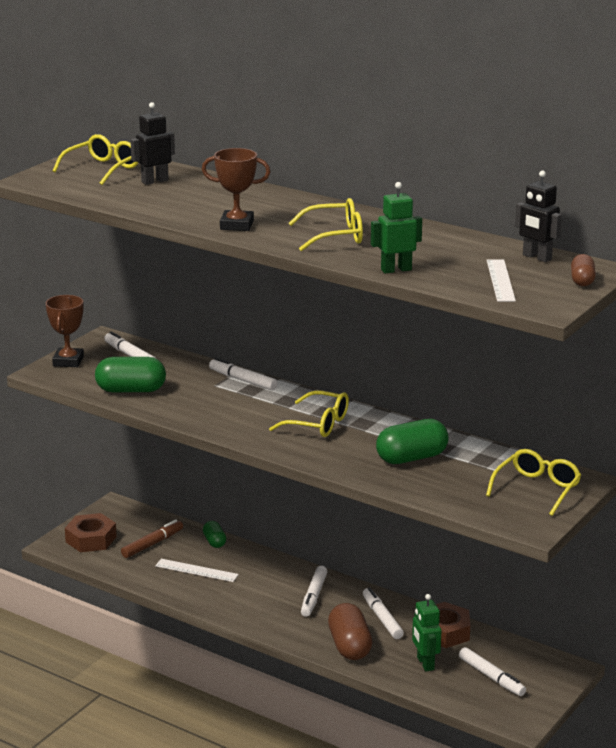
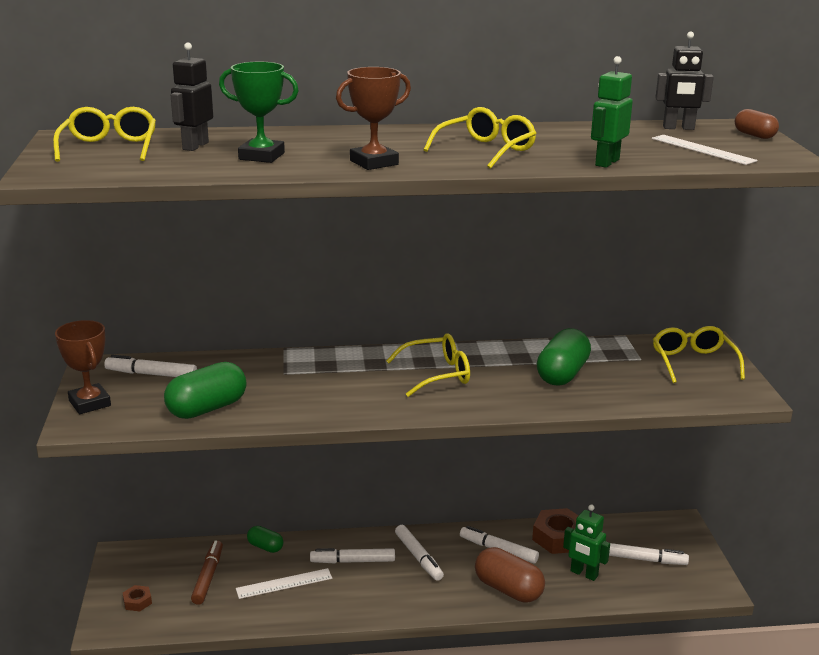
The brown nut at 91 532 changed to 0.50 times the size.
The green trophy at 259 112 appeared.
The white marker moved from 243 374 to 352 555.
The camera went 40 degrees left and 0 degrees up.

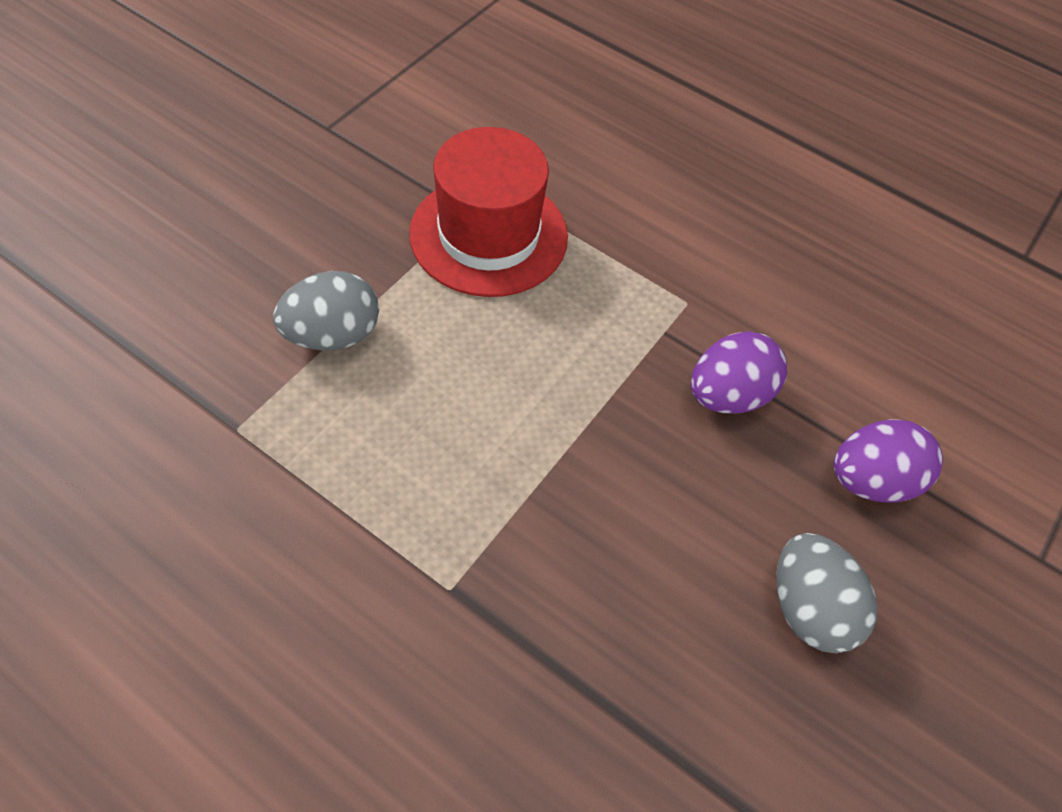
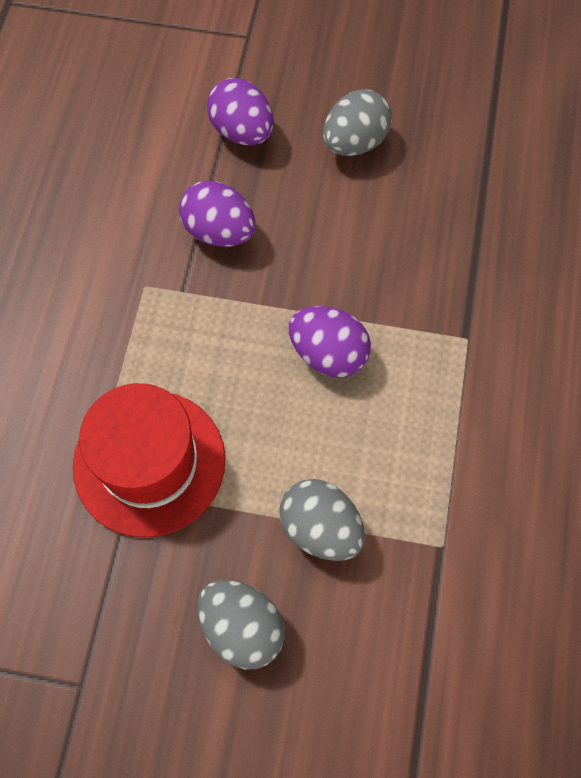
The grey egg at 241 624 appeared.
The purple egg at 330 342 appeared.
The camera went 110 degrees left and 10 degrees up.

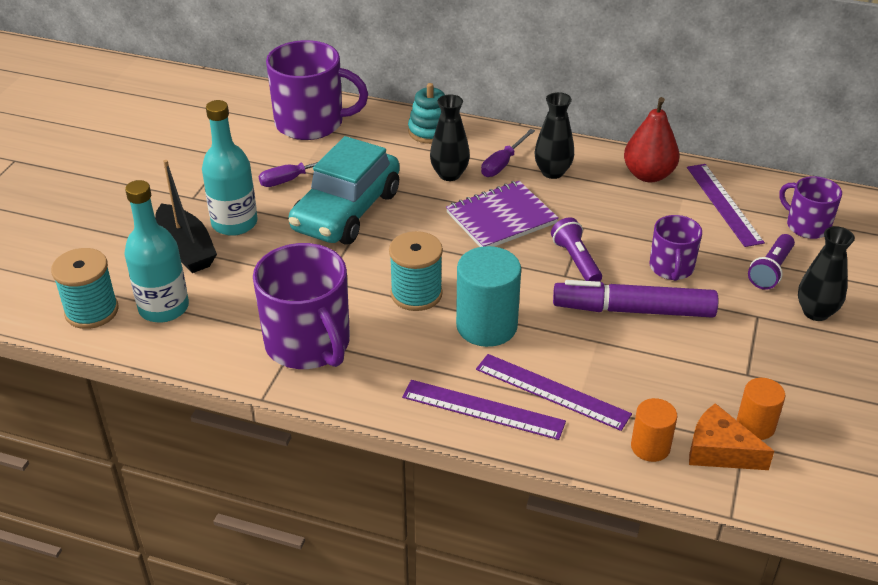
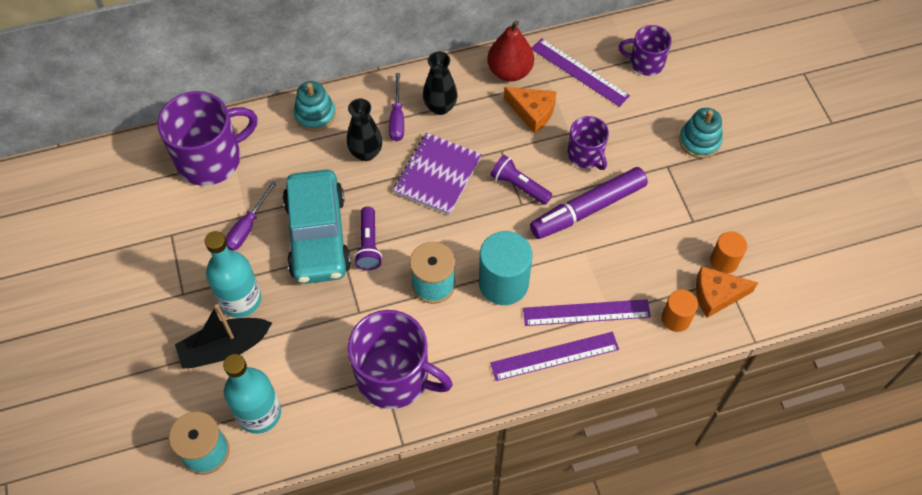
The black boat at 186 216 turned 135 degrees clockwise.
The purple flashlight moved from 771 262 to 368 238.
The orange cheese at 530 110 appeared.
The black vase at 826 273 was replaced by the turquoise stacking toy at 701 133.
The camera went 35 degrees left and 20 degrees up.

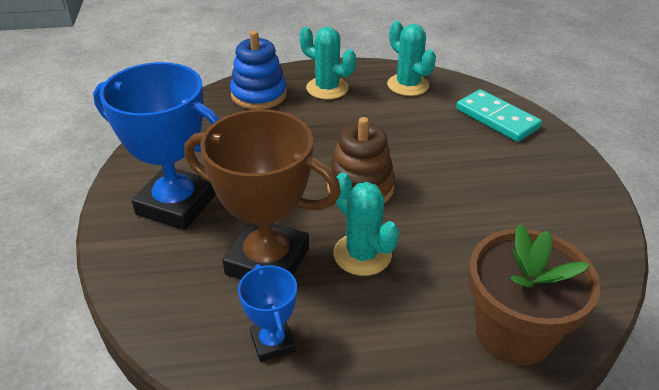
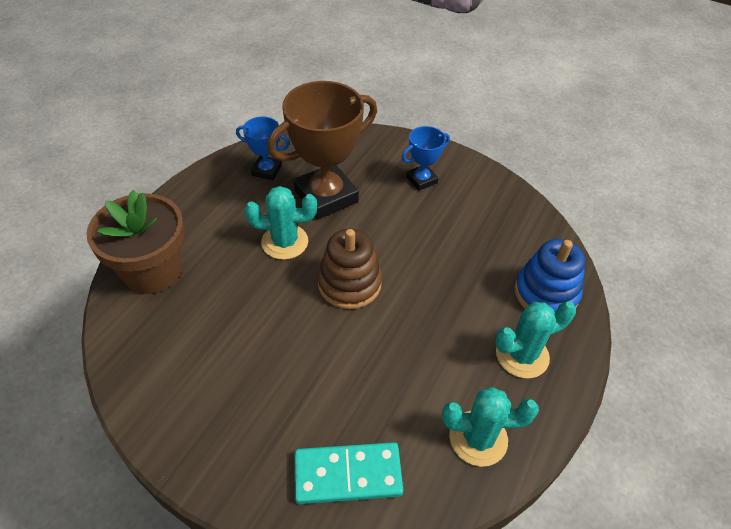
The blue trophy at 156 146 changed to 0.50 times the size.
The camera went 125 degrees right and 10 degrees up.

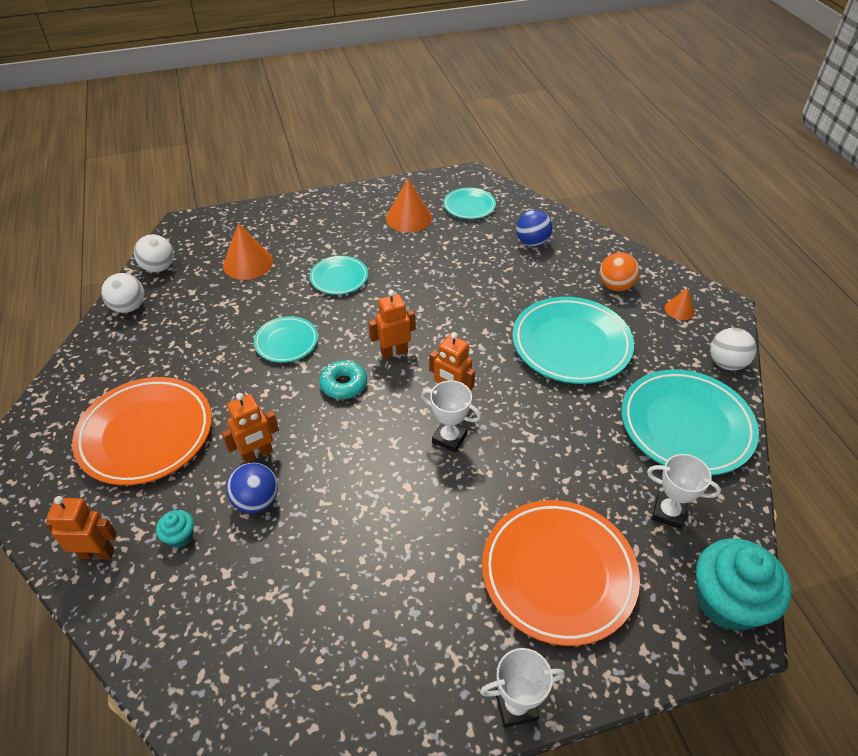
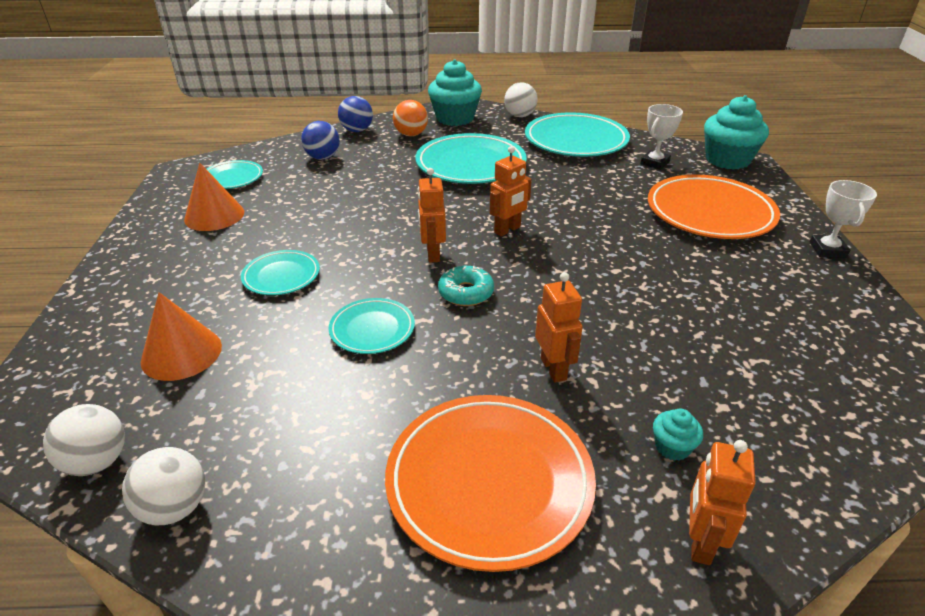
The blue ball moved from 252 487 to 355 114.
The orange cone at 680 304 was replaced by the turquoise cupcake at 455 92.
The white trophy at 451 416 disappeared.
The camera went 75 degrees left and 10 degrees down.

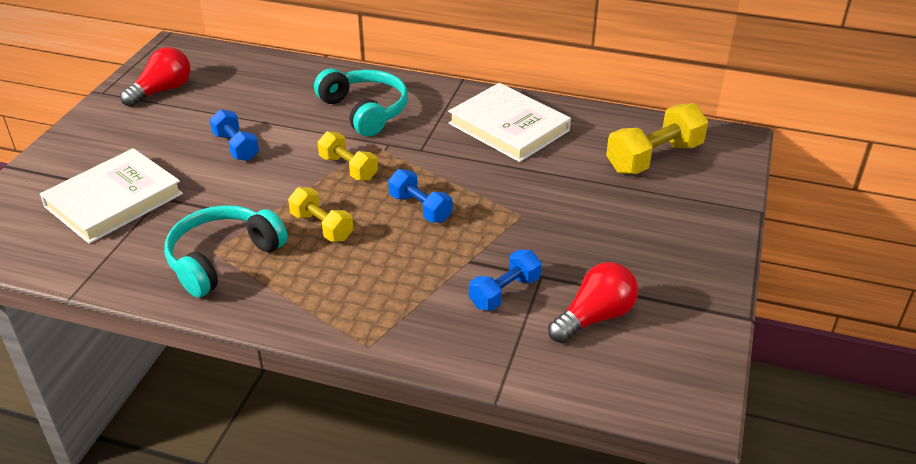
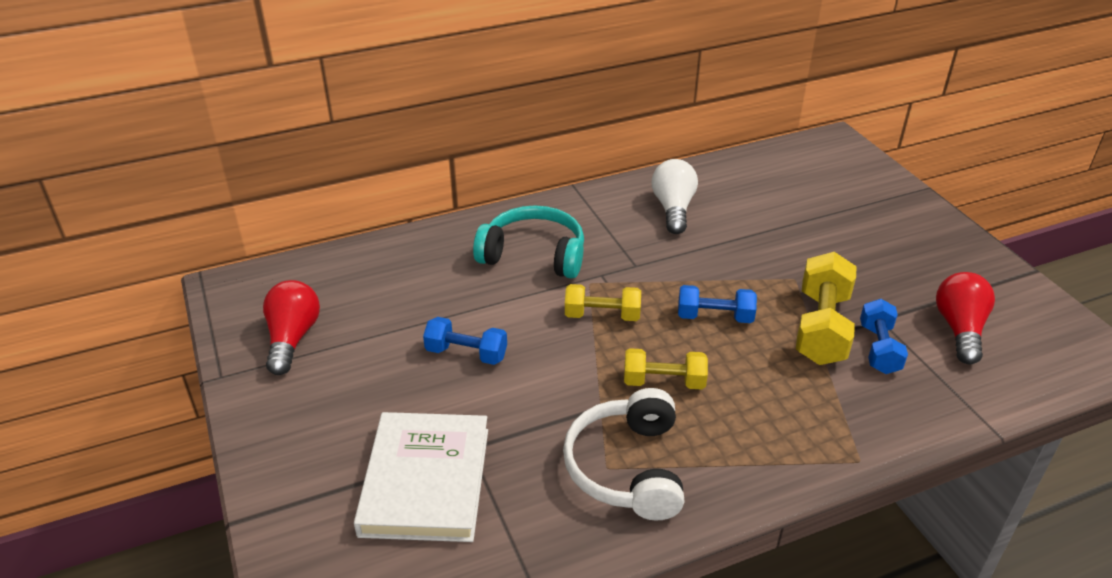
The turquoise headphones at 226 251 became the white headphones at 623 454.
The white book at 509 122 was replaced by the white light bulb at 675 196.
The yellow dumbbell moved from 657 138 to 826 308.
The camera went 40 degrees left and 0 degrees up.

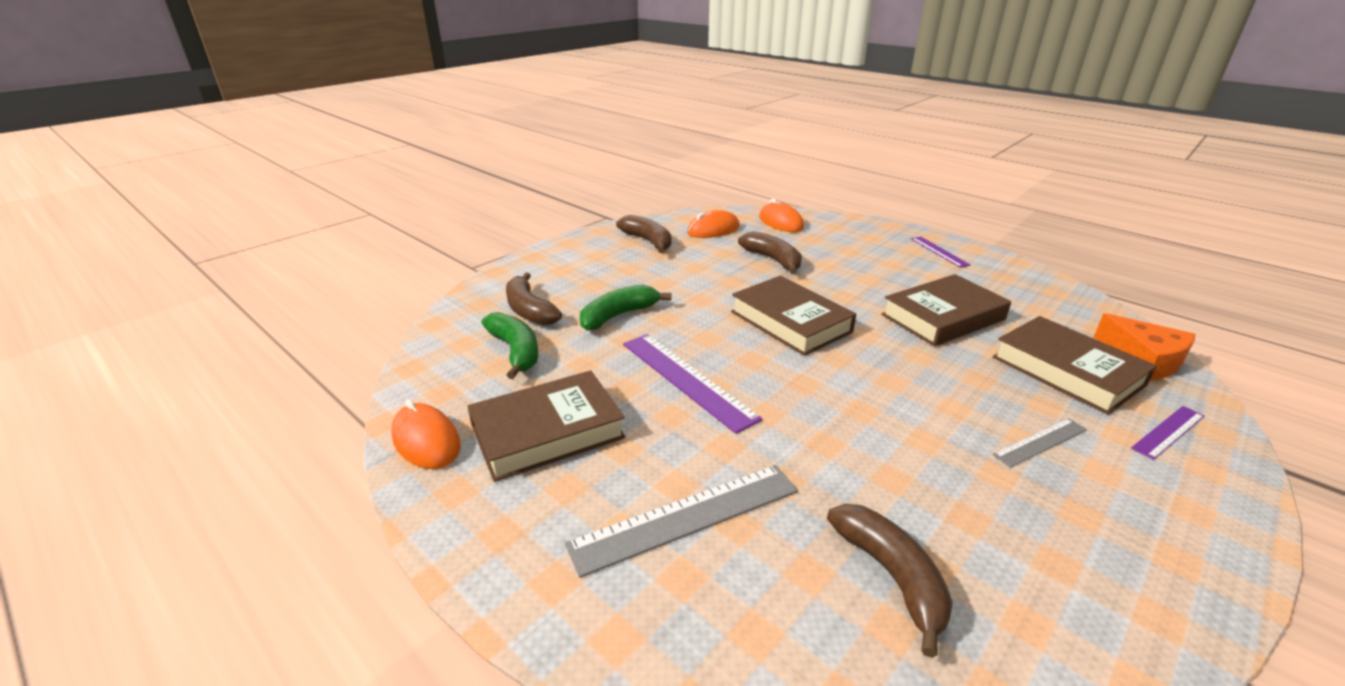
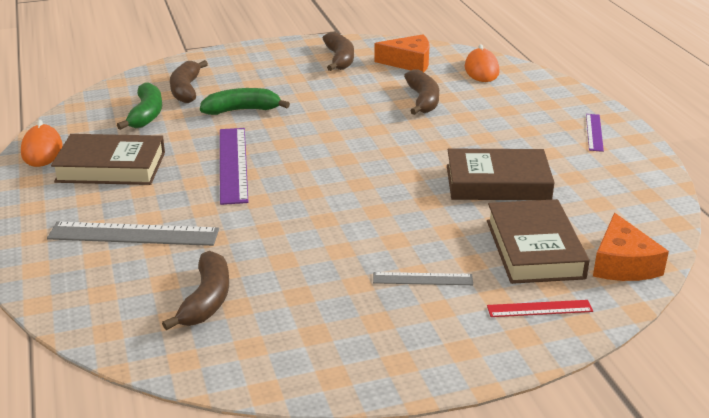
The orange mouse at 713 224 was replaced by the orange cheese at 401 53.
The purple ruler at 1167 433 became the red ruler at 540 308.
The brown book at 793 316 disappeared.
The camera went 30 degrees right and 0 degrees up.

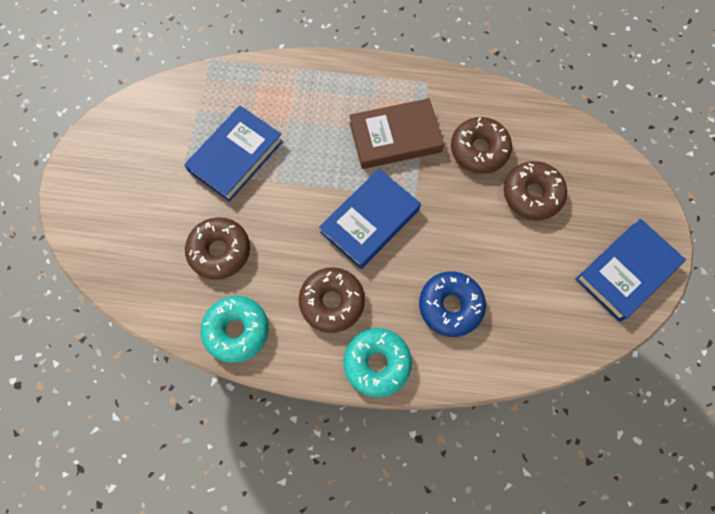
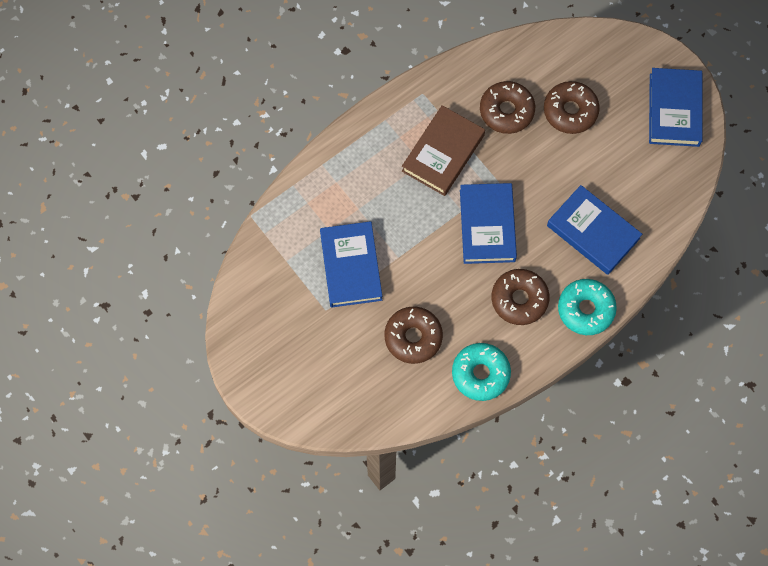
The blue donut at 452 304 was replaced by the blue book at 594 230.
The camera went 45 degrees left and 0 degrees up.

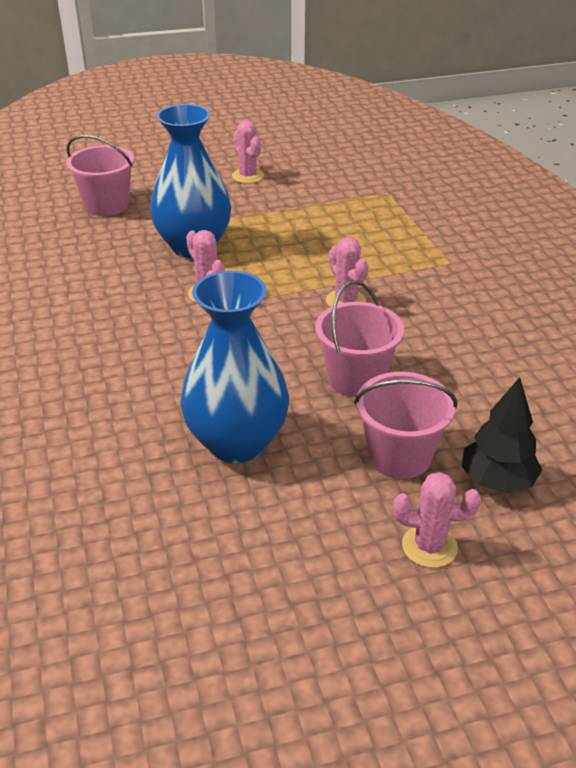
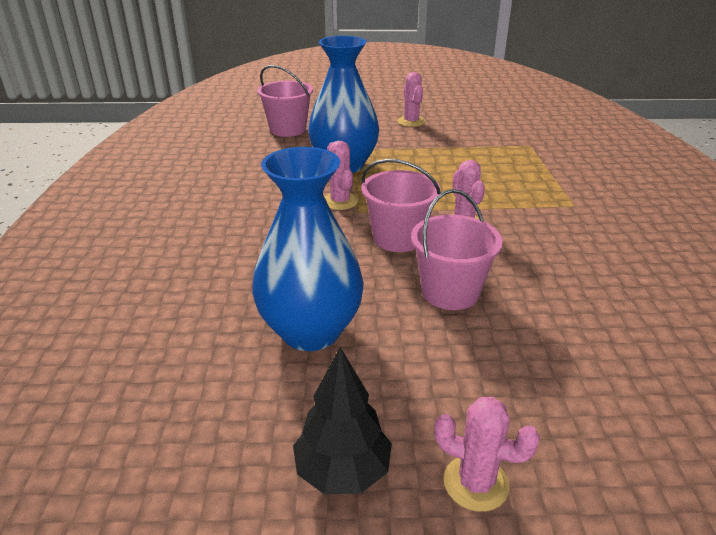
The black tree moved from 502 435 to 342 420.
The pink bucket moved from 405 425 to 401 205.
The camera went 15 degrees right and 5 degrees down.

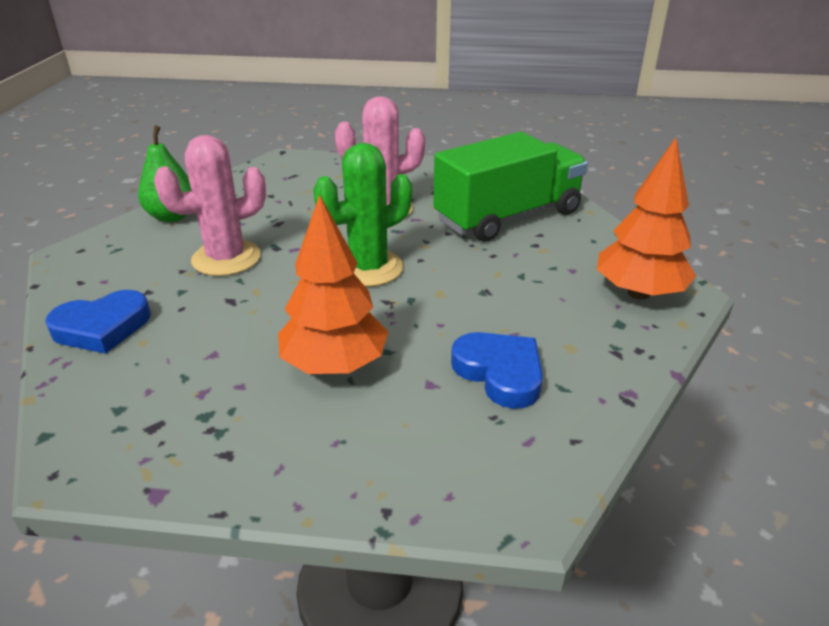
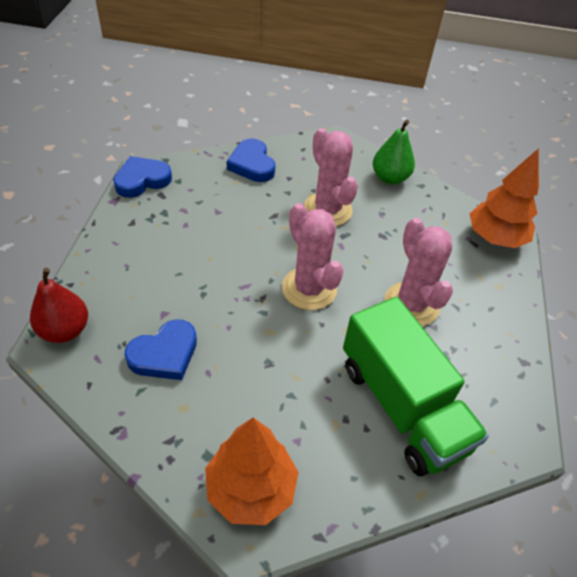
The red pear at 59 305 appeared.
The blue heart at 142 177 appeared.
The green cactus at 362 215 became the pink cactus at 313 256.
The orange tree moved from 333 284 to 504 198.
The camera went 90 degrees right and 15 degrees up.

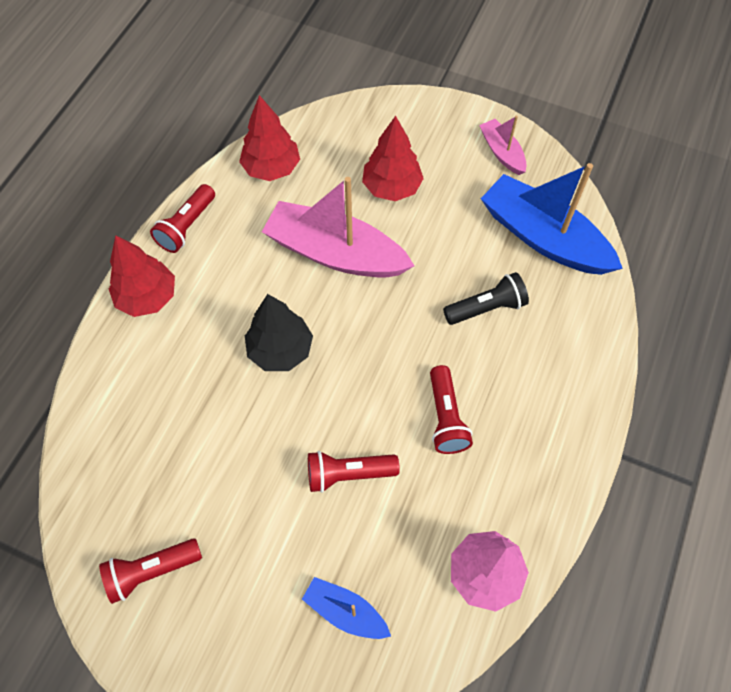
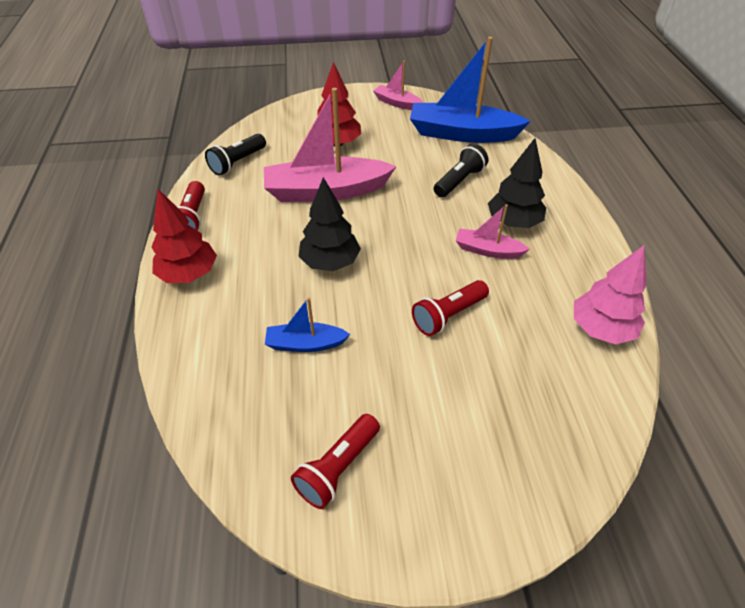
The red tree at 269 138 was replaced by the black flashlight at 235 155.
The blue boat moved from 346 608 to 308 324.
The red flashlight at 451 409 was replaced by the pink boat at 493 231.
The black tree at 517 183 appeared.
The camera went 30 degrees left and 15 degrees down.

